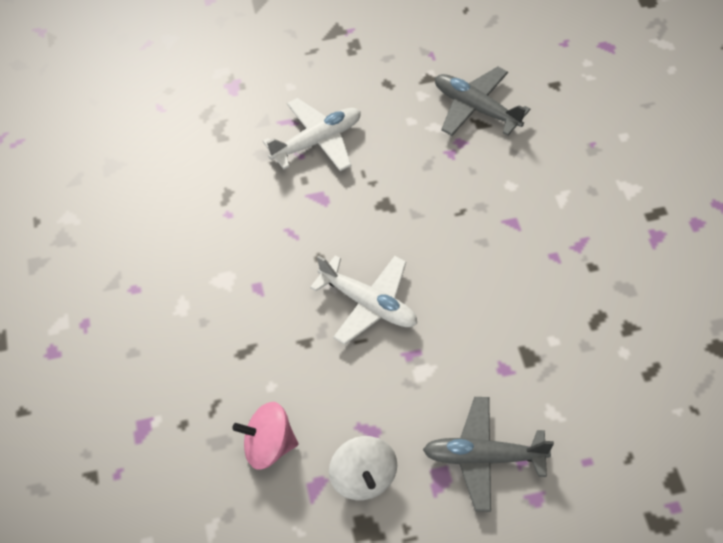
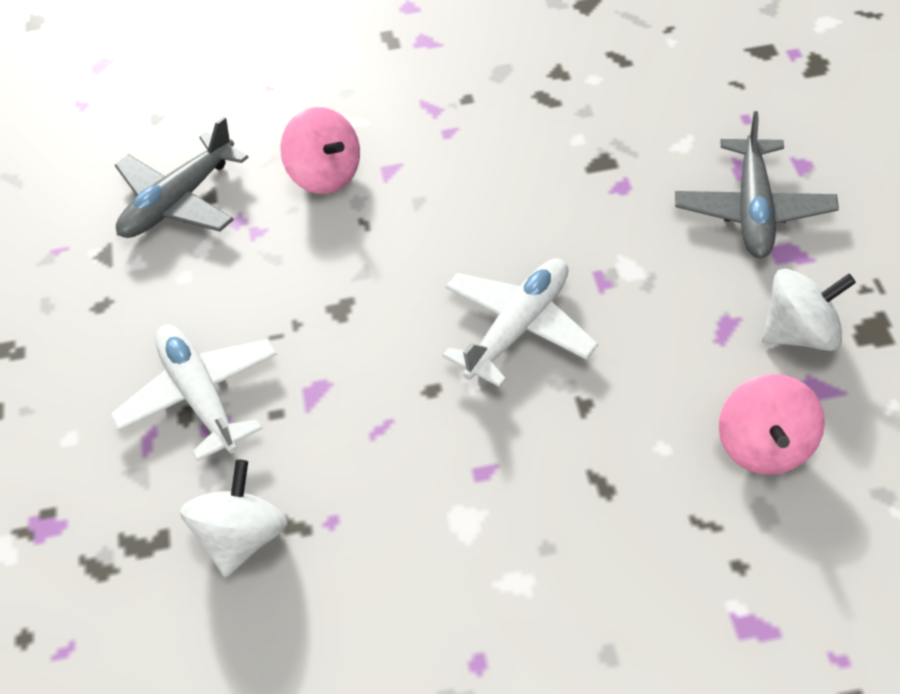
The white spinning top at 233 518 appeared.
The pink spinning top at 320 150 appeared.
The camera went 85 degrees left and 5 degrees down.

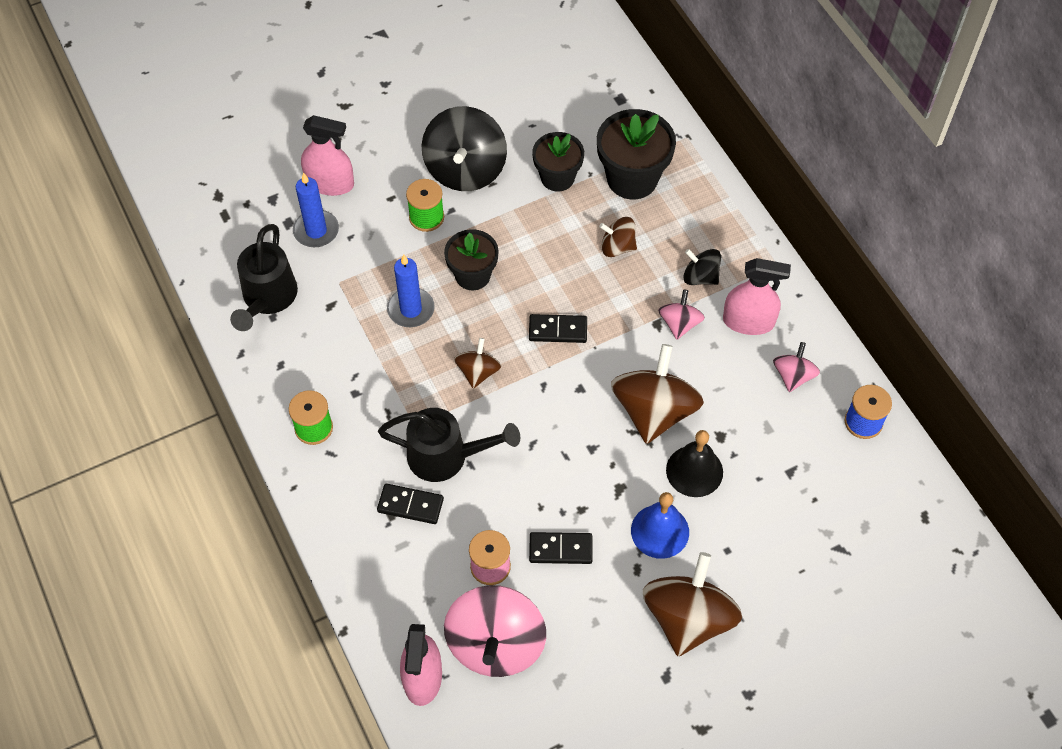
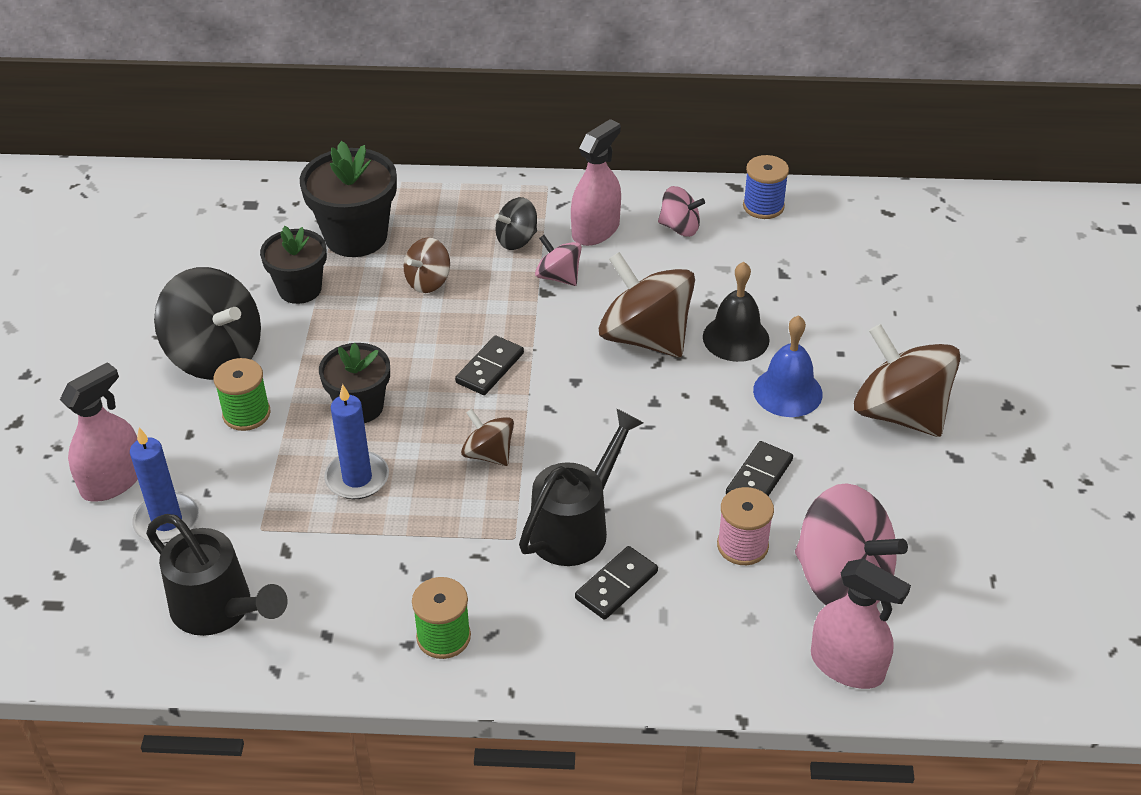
The pink spinning top at 796 367 turned 150 degrees clockwise.
The camera went 60 degrees left and 15 degrees down.

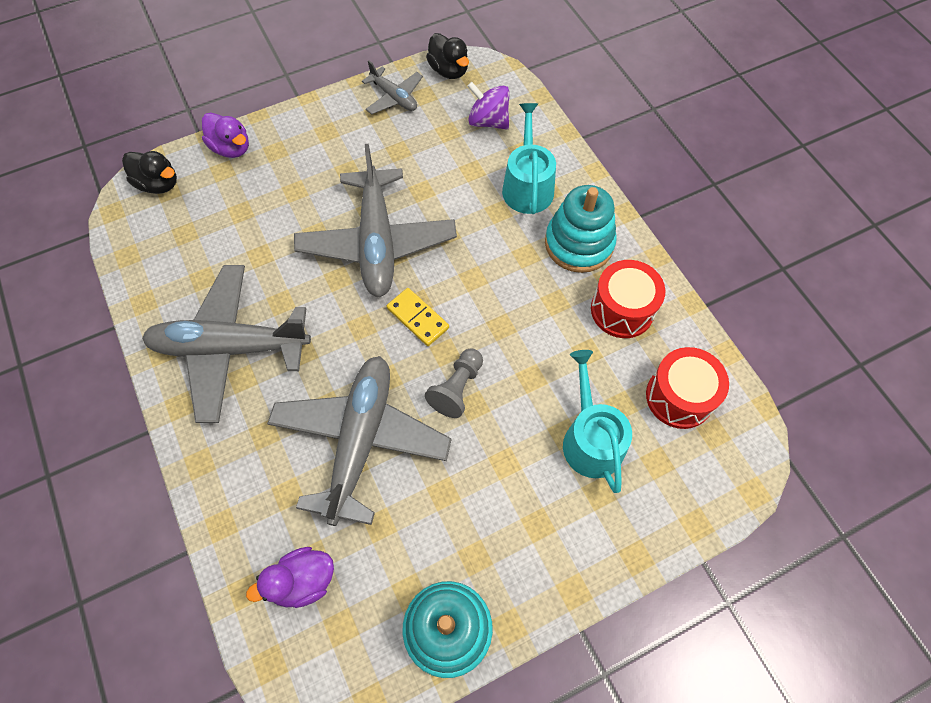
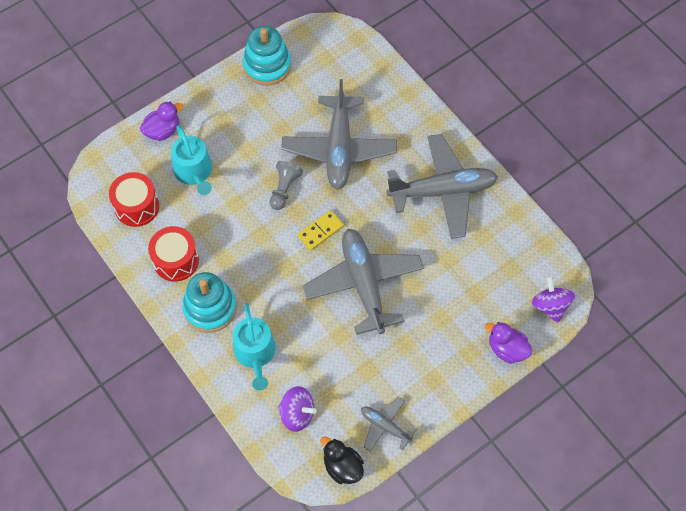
The purple duck moved from 290 577 to 161 121.
The yellow domino at 418 317 turned 75 degrees counterclockwise.
The black duck at 149 172 was replaced by the purple spinning top at 553 299.
The camera went 170 degrees right and 0 degrees up.

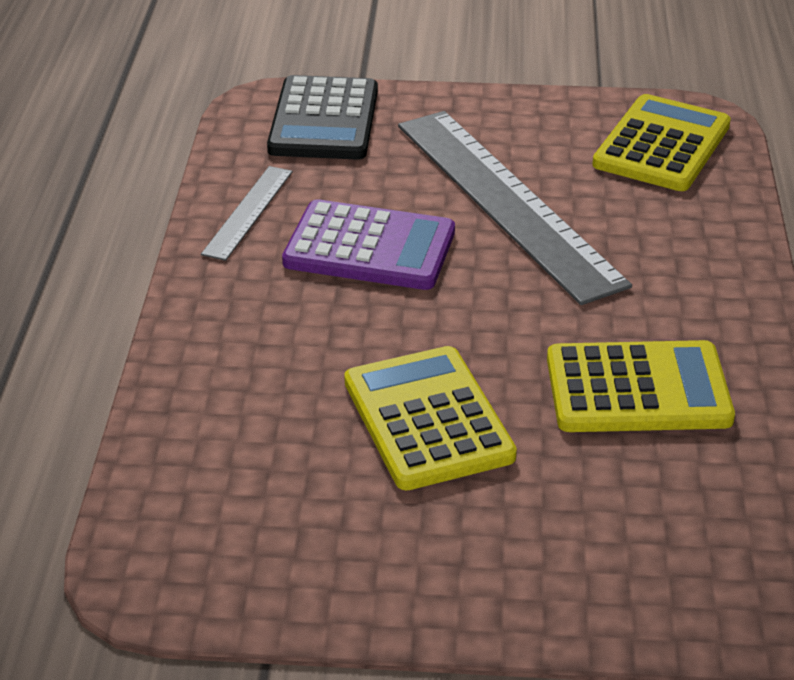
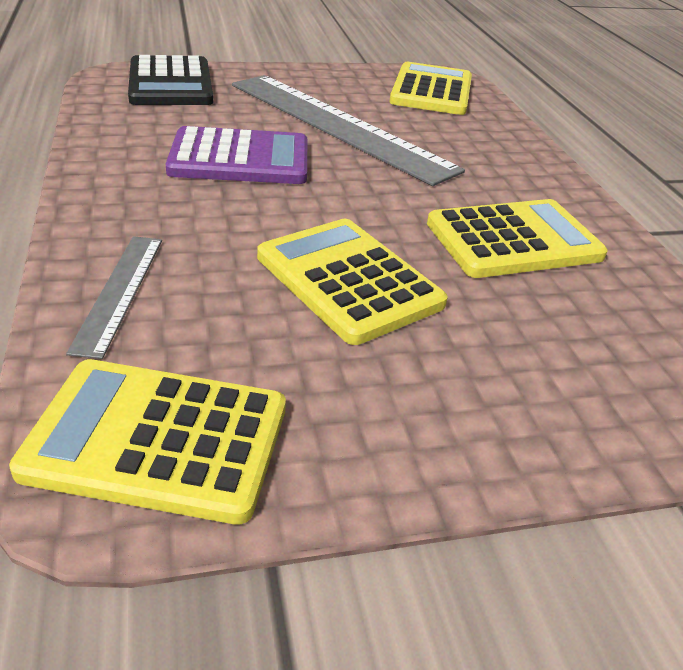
The yellow calculator at 147 442 appeared.
The grey ruler moved from 247 213 to 114 297.
The camera went 20 degrees left and 0 degrees up.

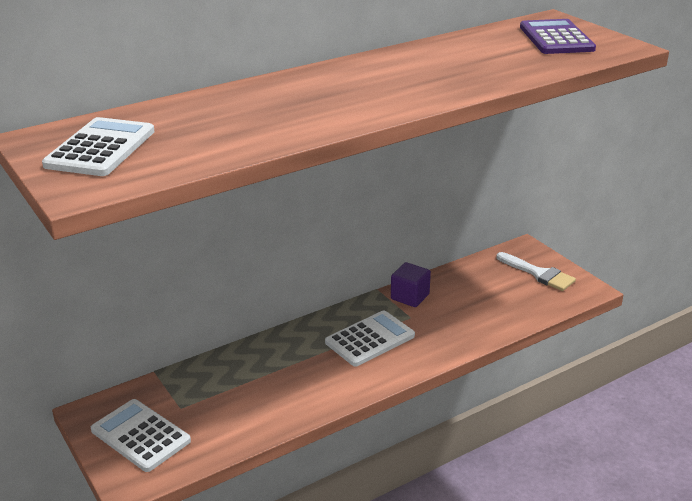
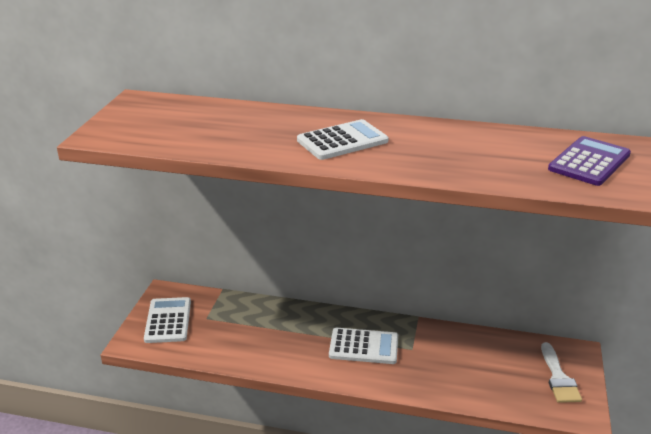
The white calculator moved from 98 146 to 343 139.
The purple cube at 411 284 disappeared.
The camera went 45 degrees right and 0 degrees up.

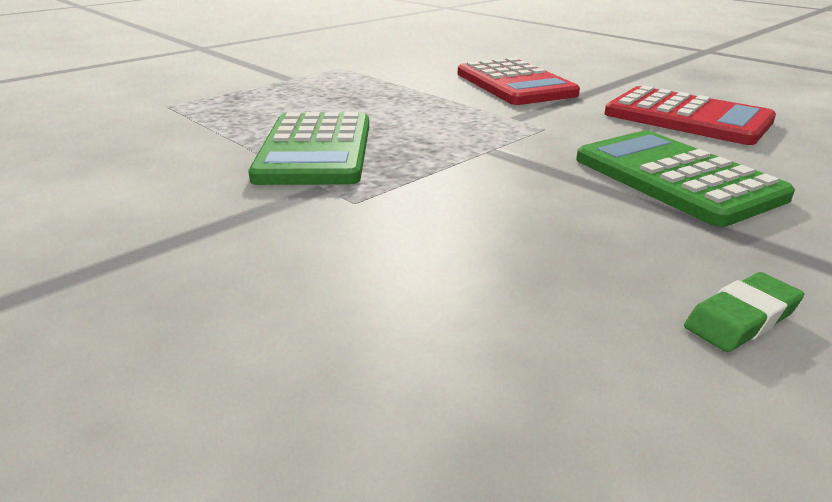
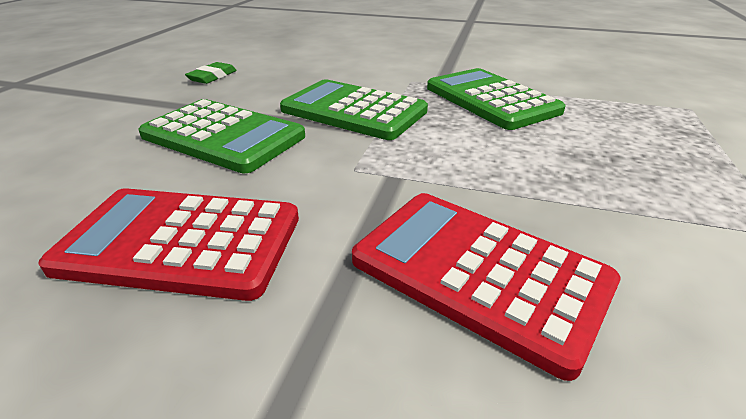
The green calculator at 354 109 appeared.
The camera went 150 degrees right and 5 degrees up.

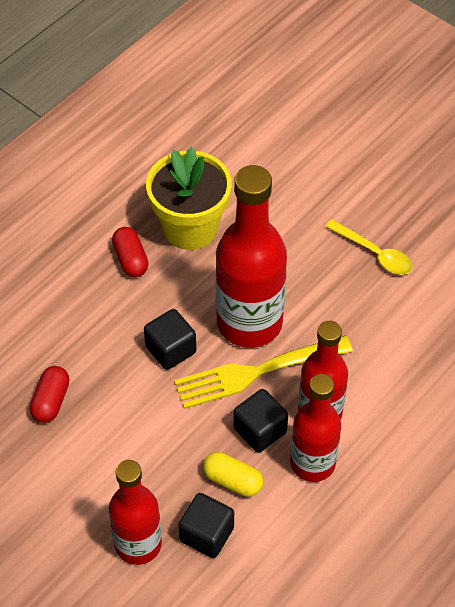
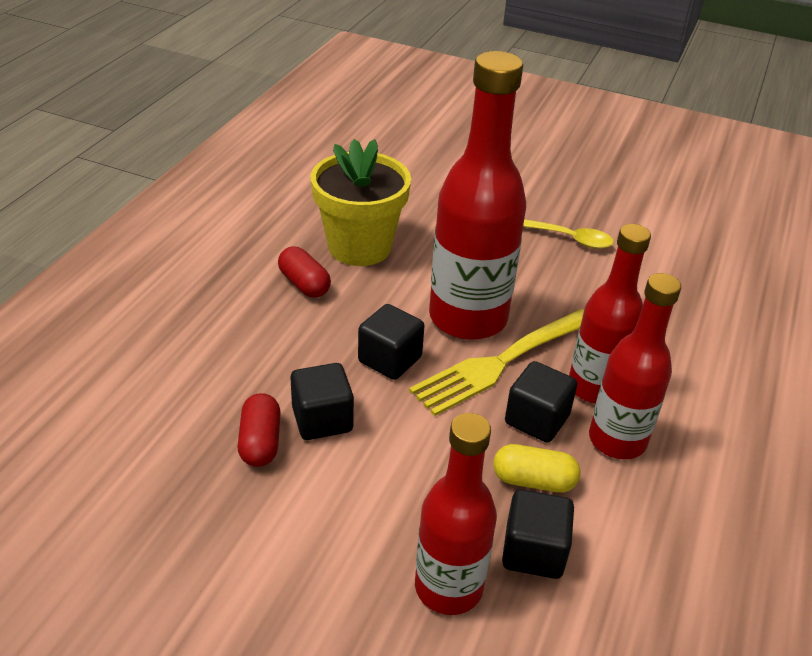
The black cube at 322 401 appeared.
The camera went 20 degrees left and 15 degrees down.

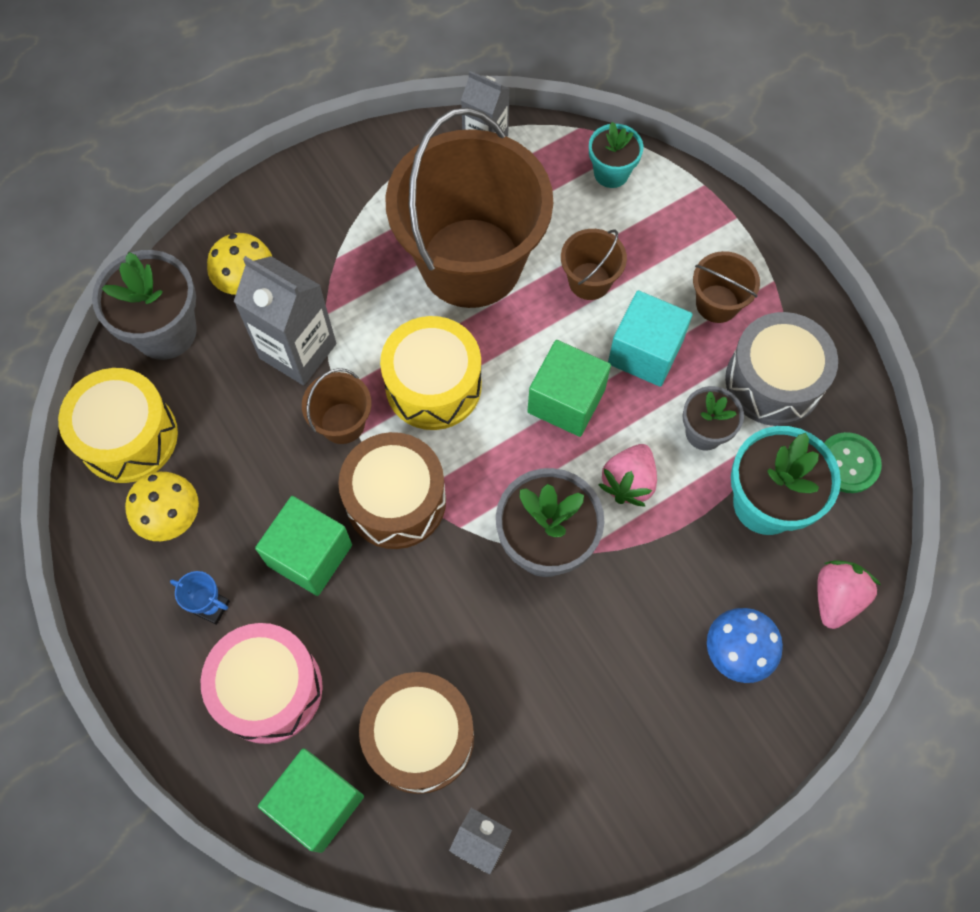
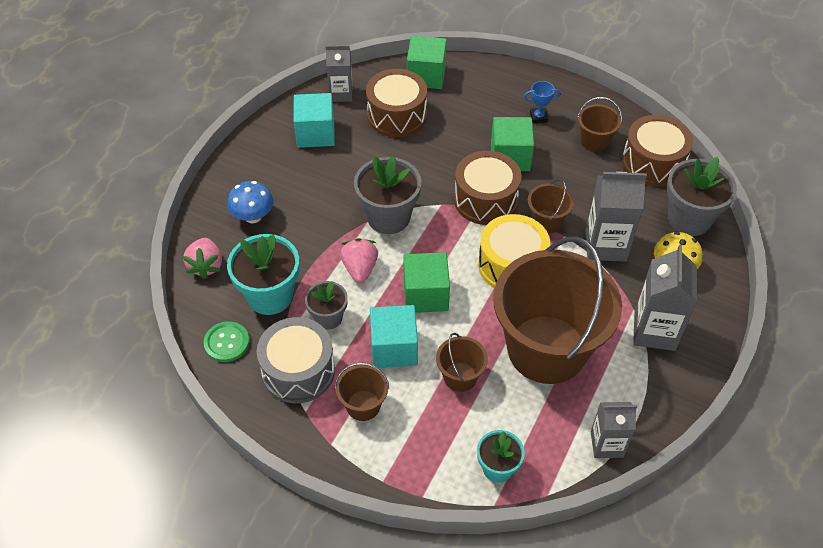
The turquoise cube at 314 120 appeared.
The yellow mushroom at 162 506 was replaced by the brown bucket at 599 124.
The yellow drum at 118 425 became the brown drum at 657 151.
The grey carton at 665 298 appeared.
The pink drum at 262 683 disappeared.
The camera went 150 degrees right and 15 degrees down.

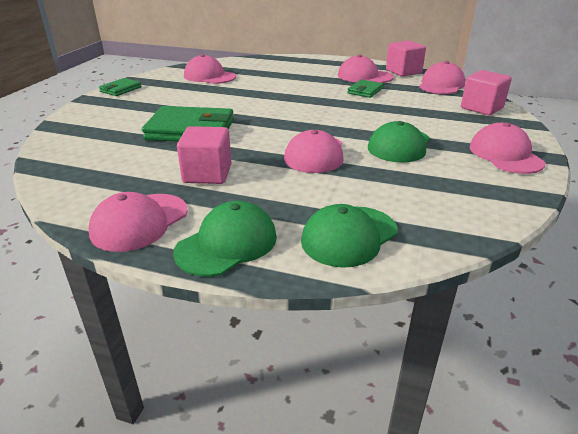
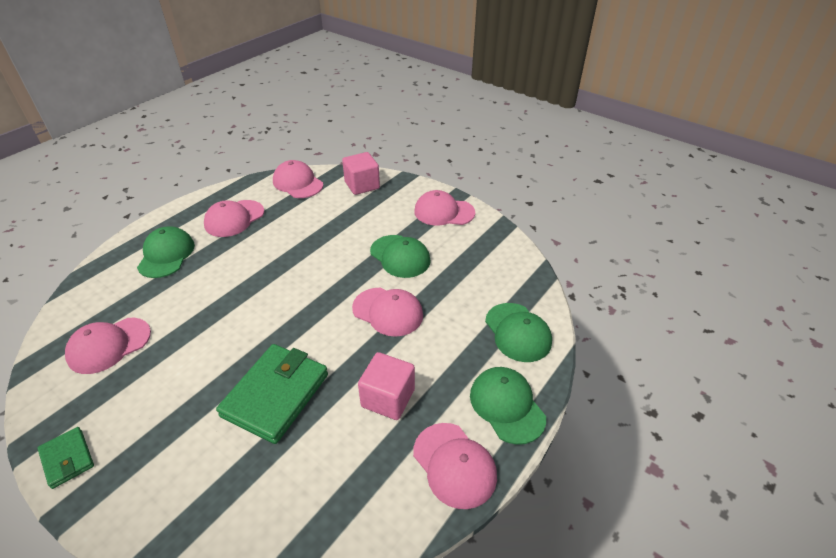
The green cap at 166 252 appeared.
The green wallet at 365 88 disappeared.
The pink cube at 406 58 disappeared.
The camera went 70 degrees left and 10 degrees up.

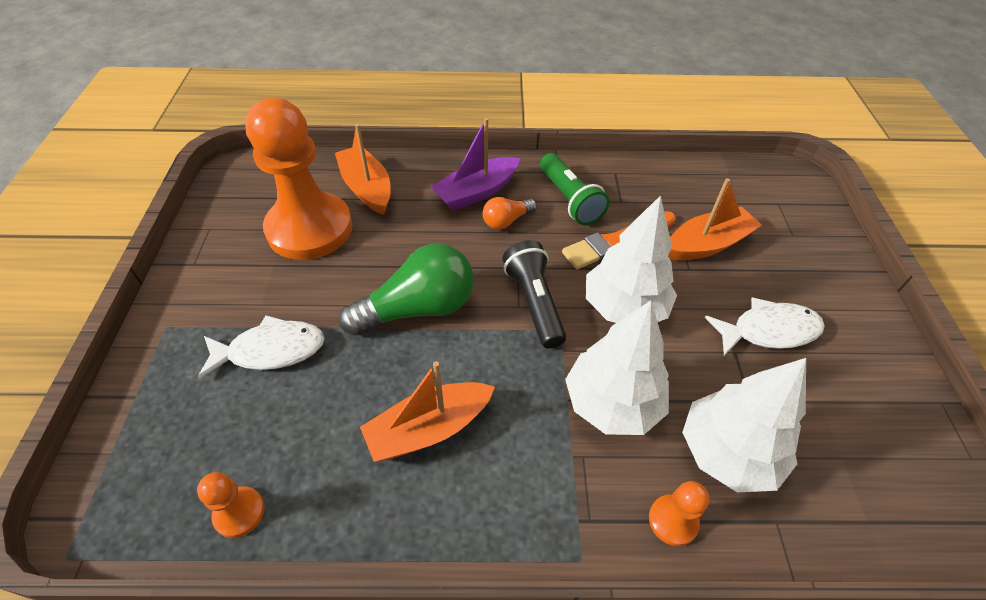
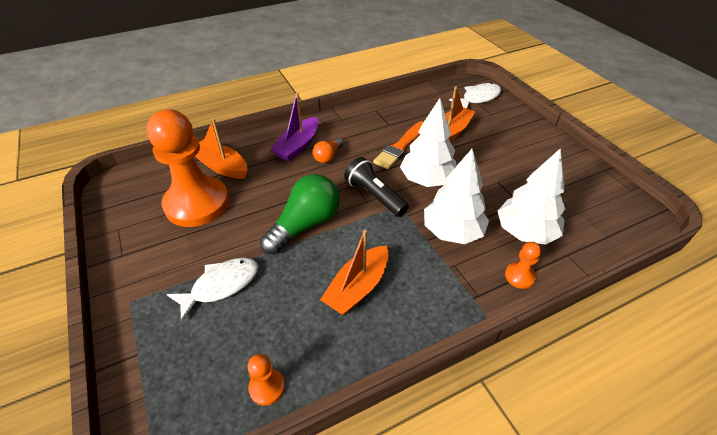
The white fish moved from 765 326 to 475 95.
The green flashlight at 575 189 disappeared.
The camera went 25 degrees left and 5 degrees down.

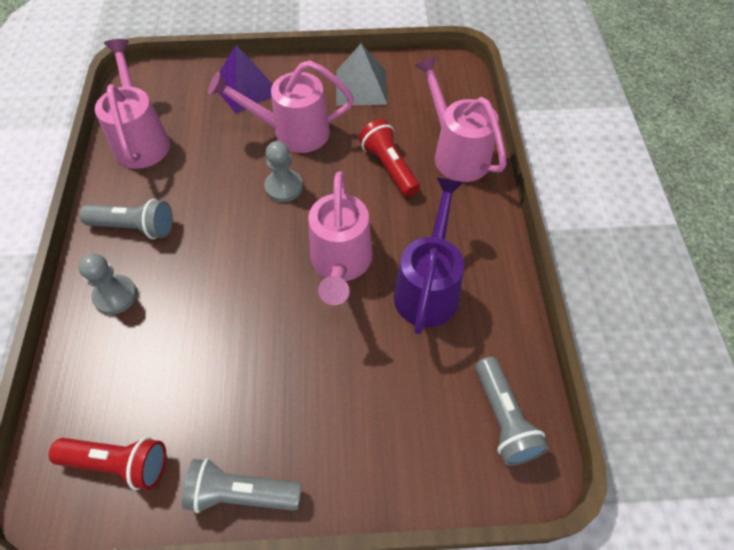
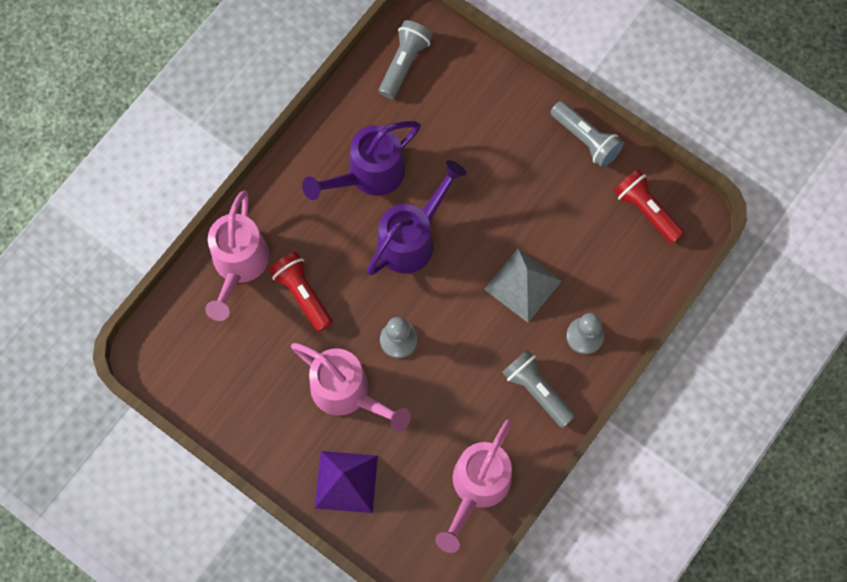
The red flashlight at 389 158 turned 135 degrees clockwise.
The pink watering can at 340 238 became the purple watering can at 417 217.
The grey pyramid moved from 362 75 to 523 285.
The camera went 140 degrees left and 15 degrees up.

